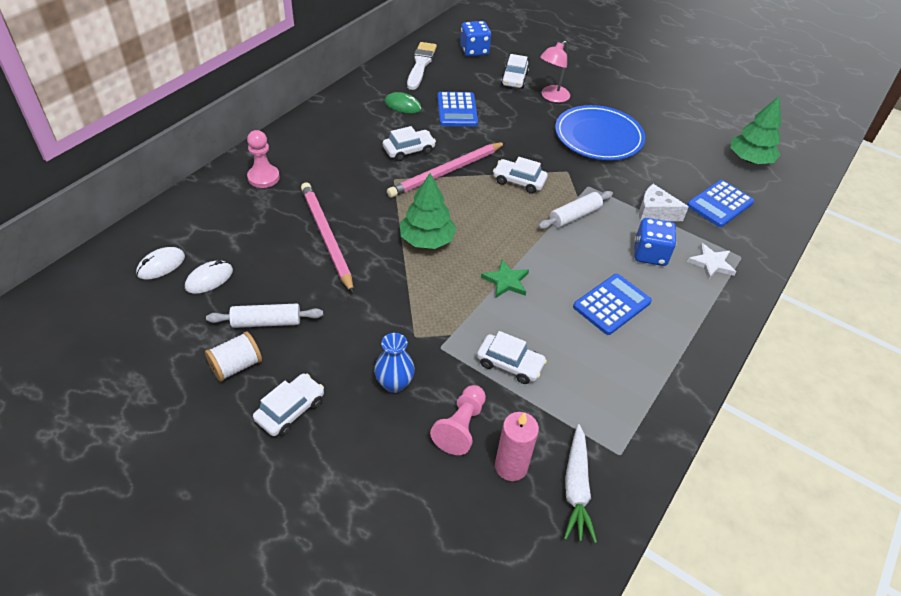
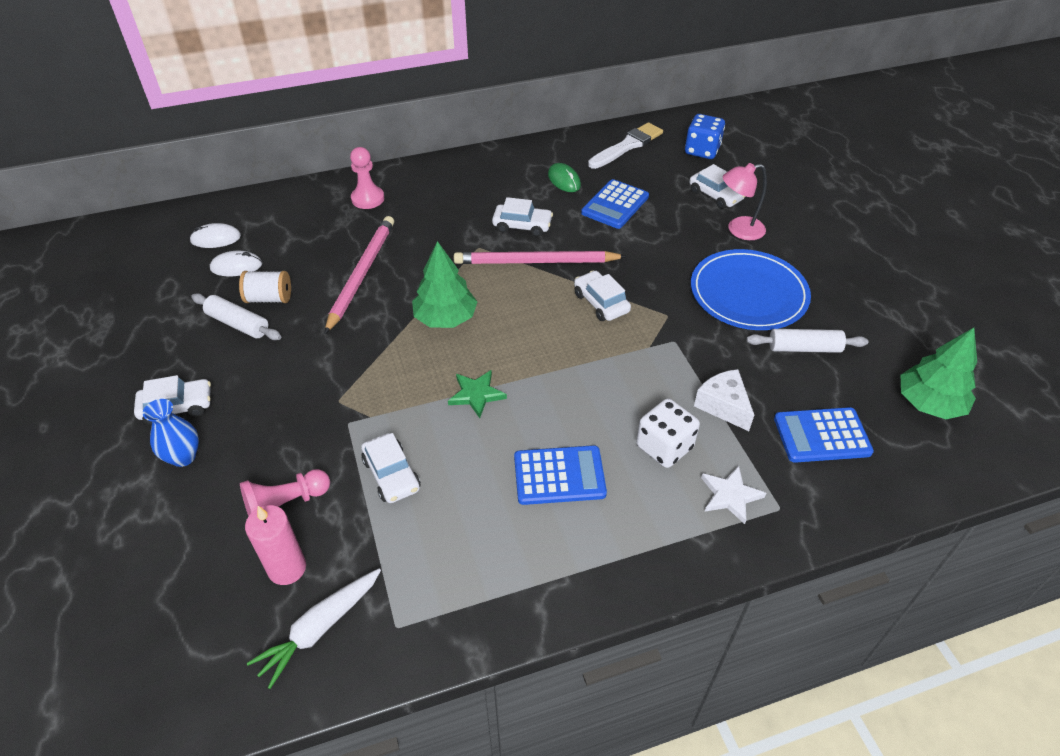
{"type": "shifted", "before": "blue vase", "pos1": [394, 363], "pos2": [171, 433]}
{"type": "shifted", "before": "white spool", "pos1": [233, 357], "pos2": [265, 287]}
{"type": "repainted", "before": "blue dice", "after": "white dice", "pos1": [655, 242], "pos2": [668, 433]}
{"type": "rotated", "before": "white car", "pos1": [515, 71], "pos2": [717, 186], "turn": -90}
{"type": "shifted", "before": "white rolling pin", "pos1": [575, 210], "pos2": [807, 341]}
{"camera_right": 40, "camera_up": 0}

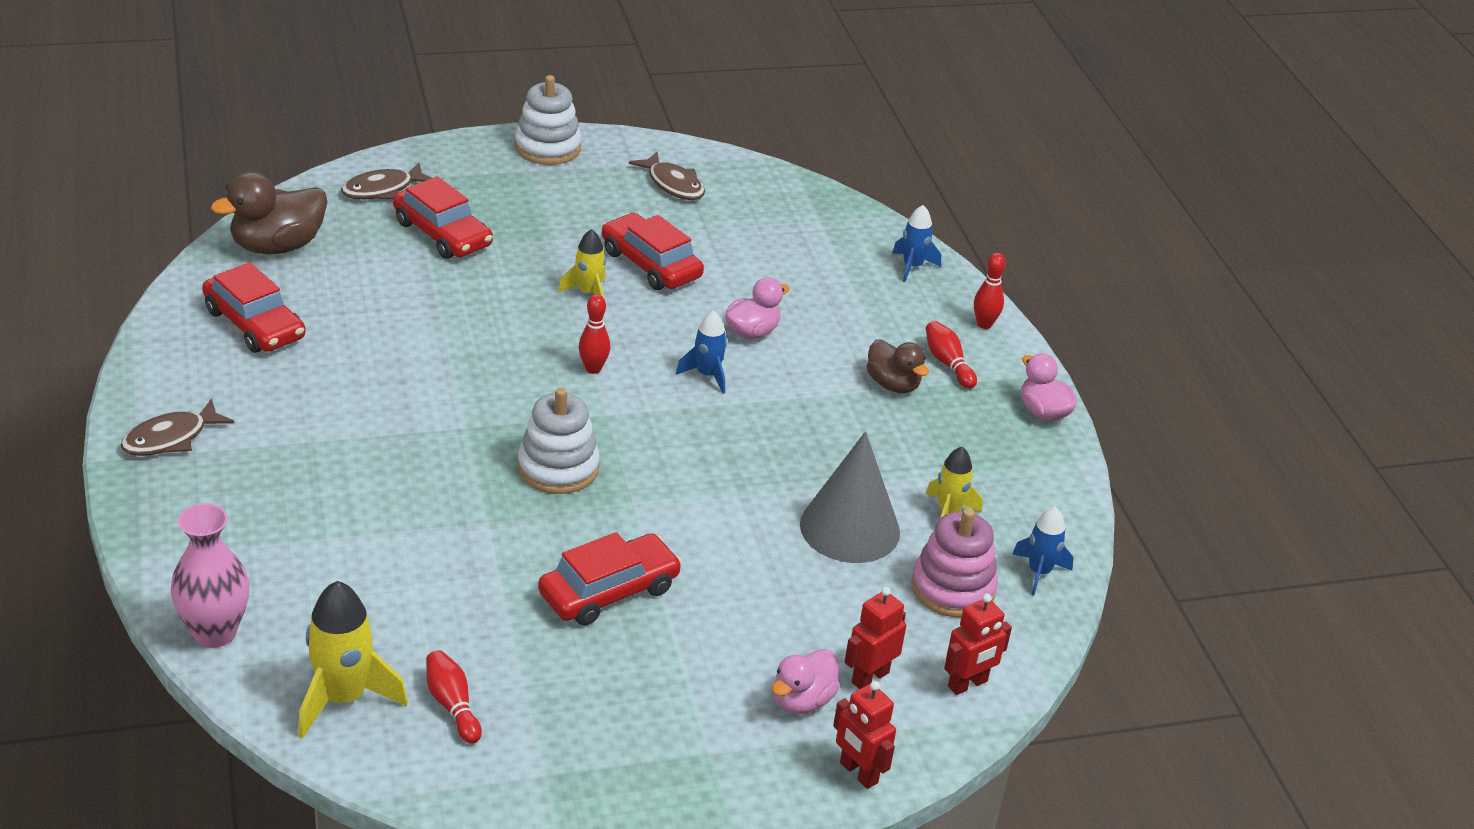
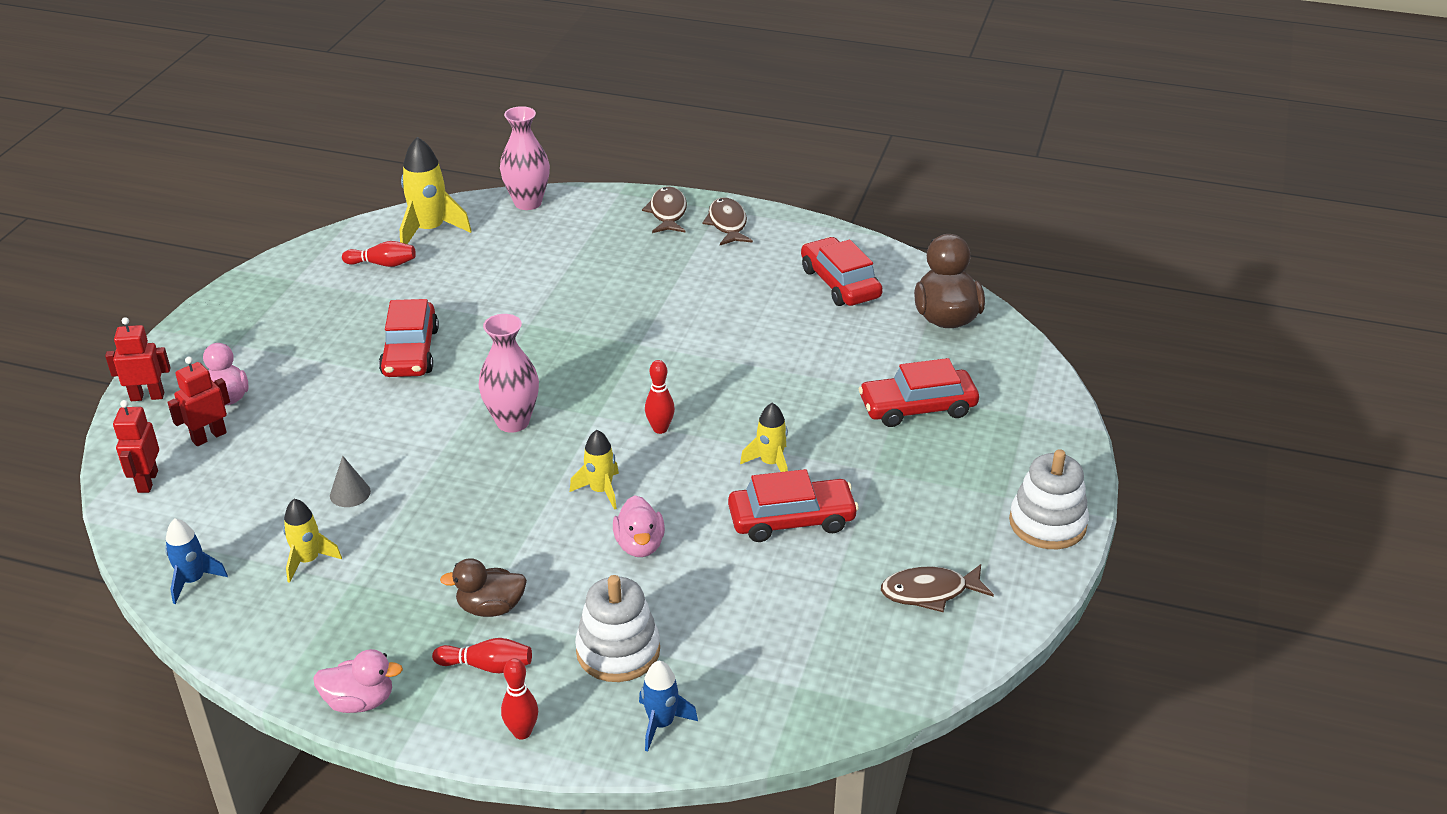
{"type": "rotated", "before": "red robot", "pos1": [875, 638], "pos2": [198, 401], "turn": -120}
{"type": "scaled", "before": "grey cone", "pos1": [850, 497], "pos2": [350, 481], "scale": 0.44}
{"type": "new", "after": "pink vase", "pos2": [508, 373]}
{"type": "repainted", "before": "blue rocket", "after": "yellow rocket", "pos1": [701, 352], "pos2": [594, 470]}
{"type": "shifted", "before": "white stacking toy", "pos1": [559, 441], "pos2": [617, 628]}
{"type": "shifted", "before": "brown fish", "pos1": [386, 180], "pos2": [664, 209]}
{"type": "rotated", "before": "red car", "pos1": [254, 307], "pos2": [842, 271], "turn": 75}
{"type": "gone", "before": "pink stacking toy", "pos1": [954, 562]}
{"camera_right": 125, "camera_up": 0}

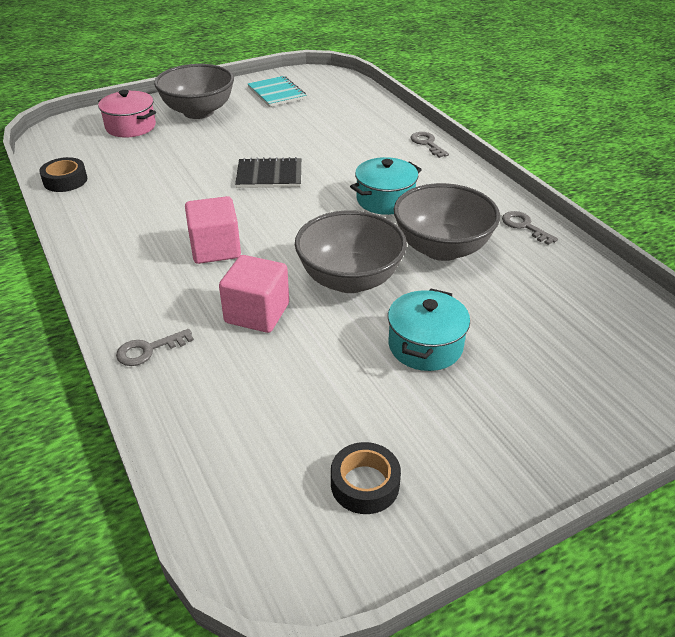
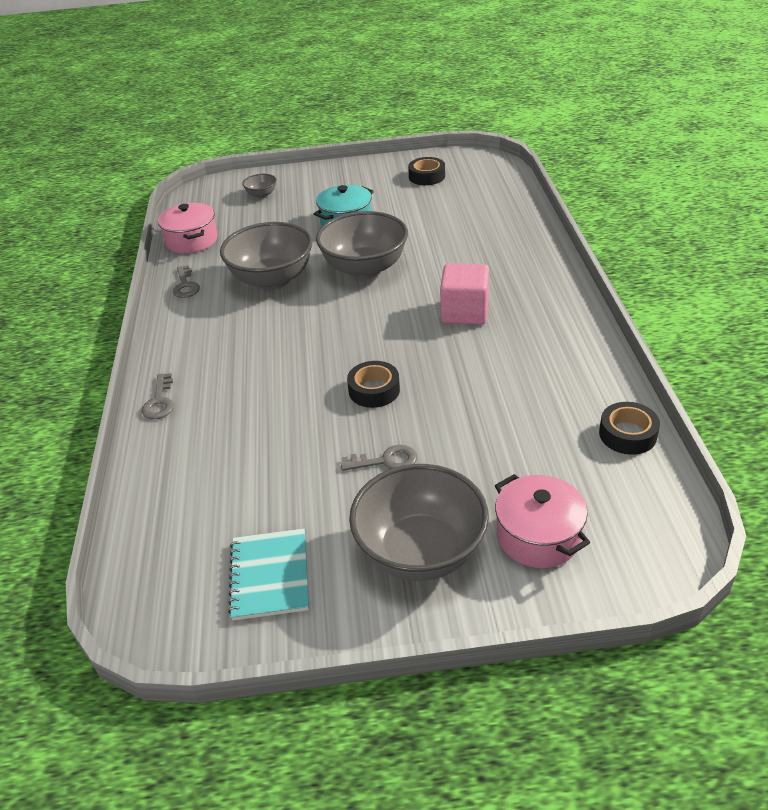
{"type": "new", "after": "pink pot", "pos2": [188, 228]}
{"type": "new", "after": "grey bowl", "pos2": [259, 186]}
{"type": "shifted", "before": "grey key", "pos1": [155, 347], "pos2": [379, 458]}
{"type": "swapped", "before": "black notebook", "after": "black tape", "pos1": [268, 172], "pos2": [373, 384]}
{"type": "gone", "before": "pink cube", "pos1": [254, 294]}
{"type": "gone", "before": "turquoise pot", "pos1": [386, 186]}
{"camera_right": -155, "camera_up": 0}

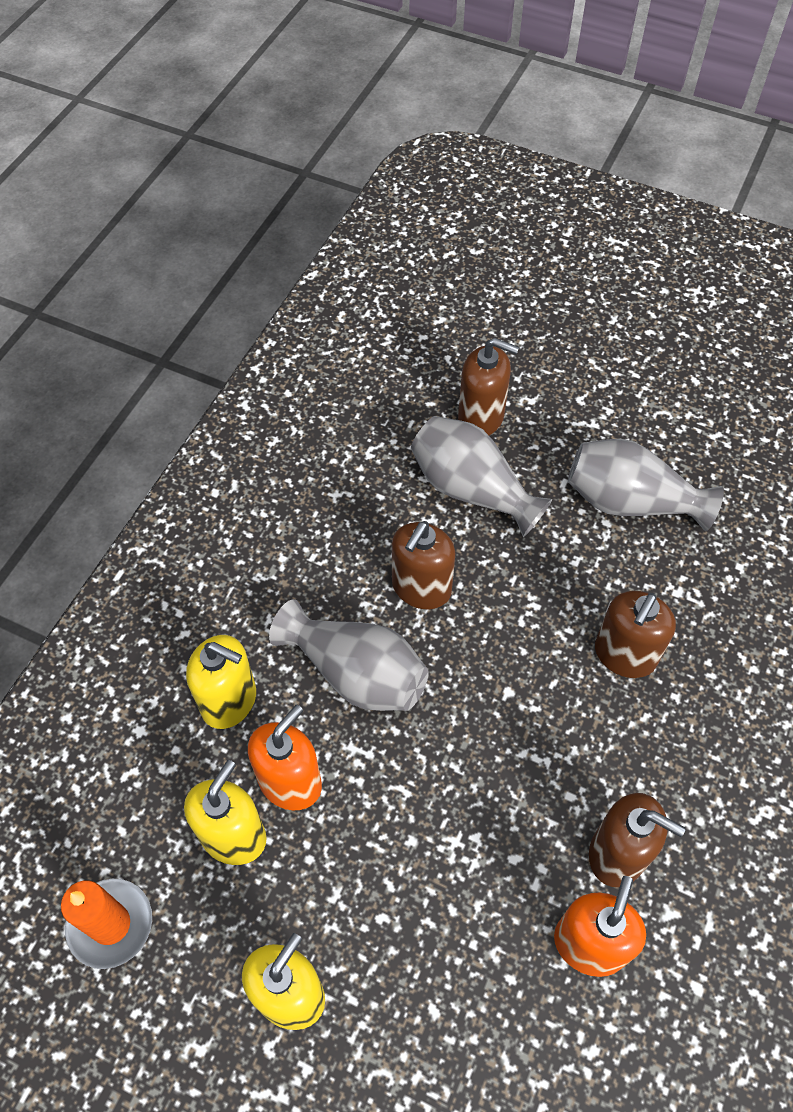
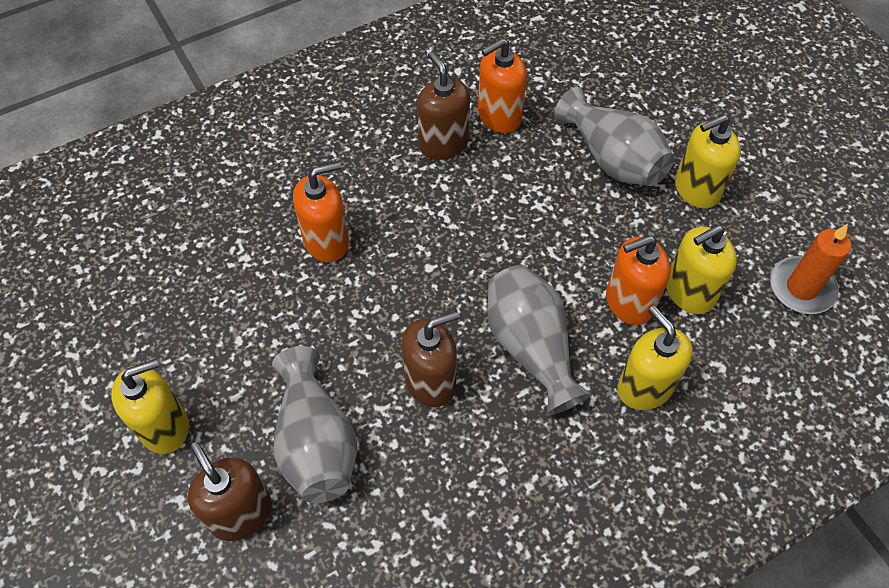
{"type": "new", "after": "yellow soap dispenser", "pos2": [150, 406]}
{"type": "repainted", "before": "brown soap dispenser", "after": "orange soap dispenser", "pos1": [635, 634], "pos2": [321, 212]}
{"type": "shifted", "before": "grey vase", "pos1": [646, 485], "pos2": [614, 136]}
{"camera_right": -145, "camera_up": 0}

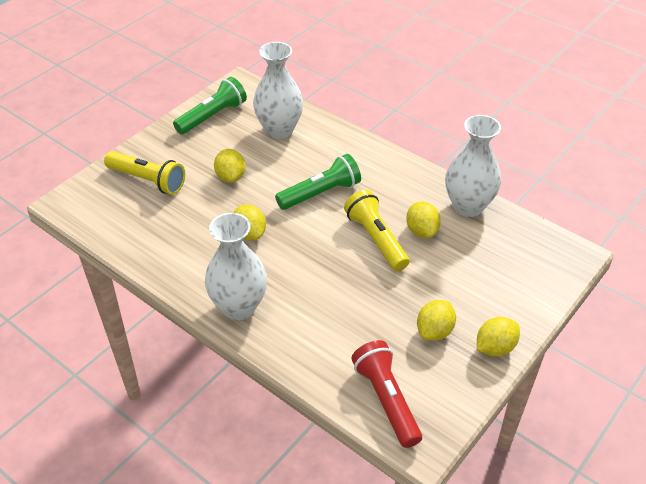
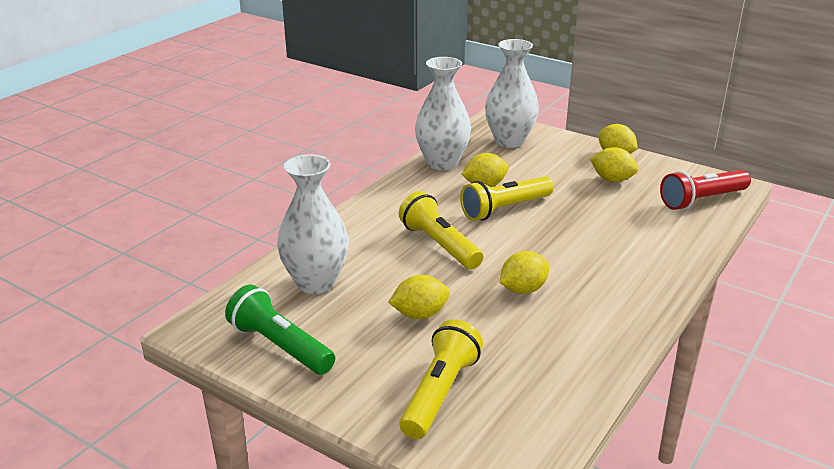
{"type": "repainted", "before": "green flashlight", "after": "yellow flashlight", "pos1": [318, 182], "pos2": [441, 230]}
{"type": "shifted", "before": "white vase", "pos1": [236, 266], "pos2": [512, 93]}
{"camera_right": -95, "camera_up": -15}

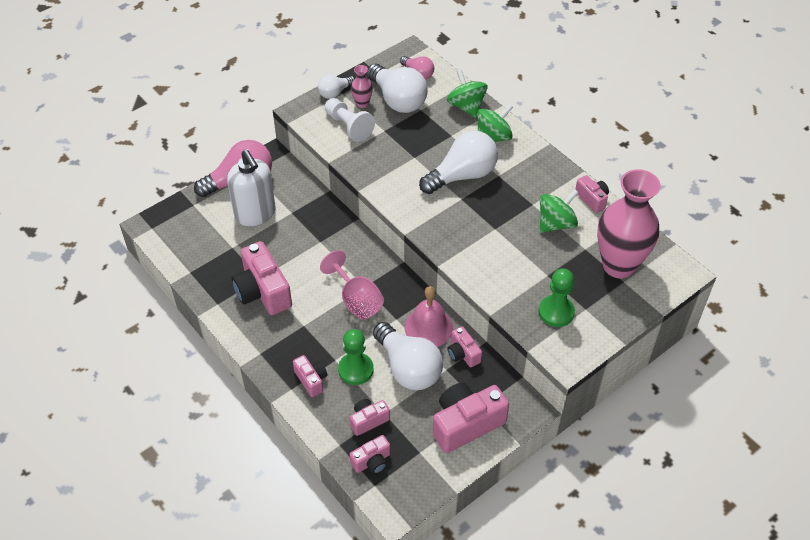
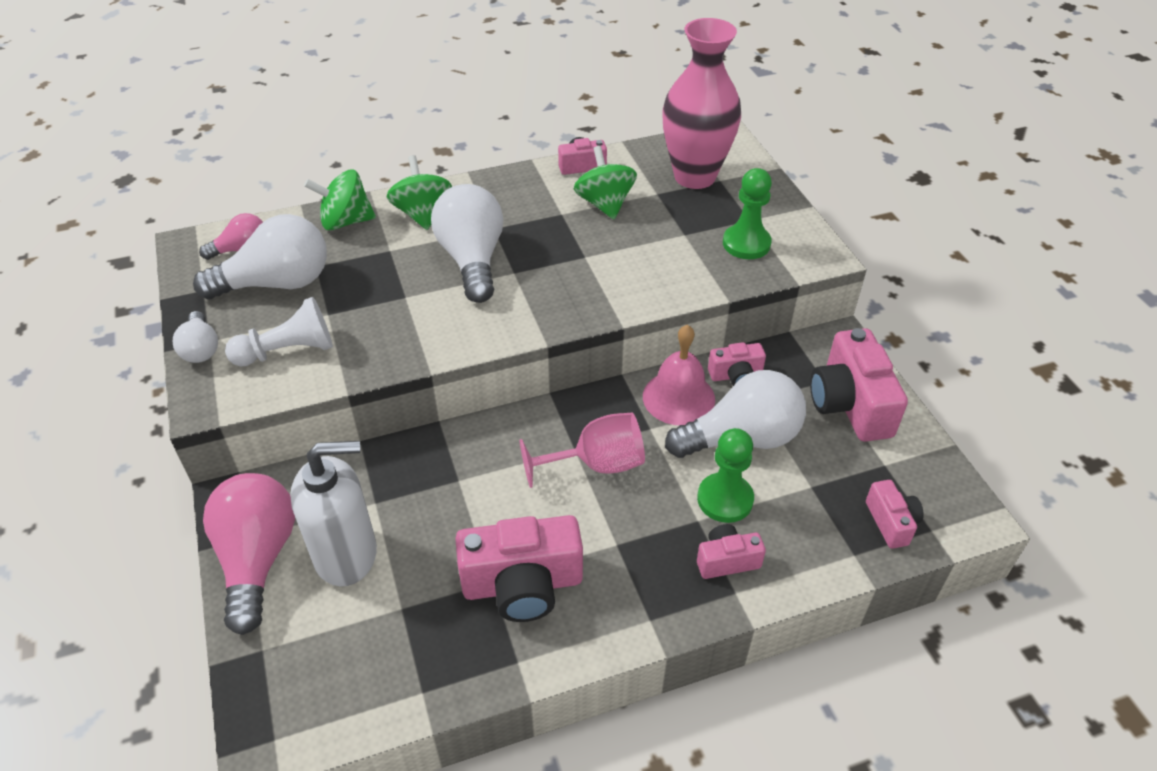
{"type": "gone", "before": "pink camera", "pos1": [370, 417]}
{"type": "gone", "before": "pink vase", "pos1": [362, 86]}
{"camera_right": -70, "camera_up": -5}

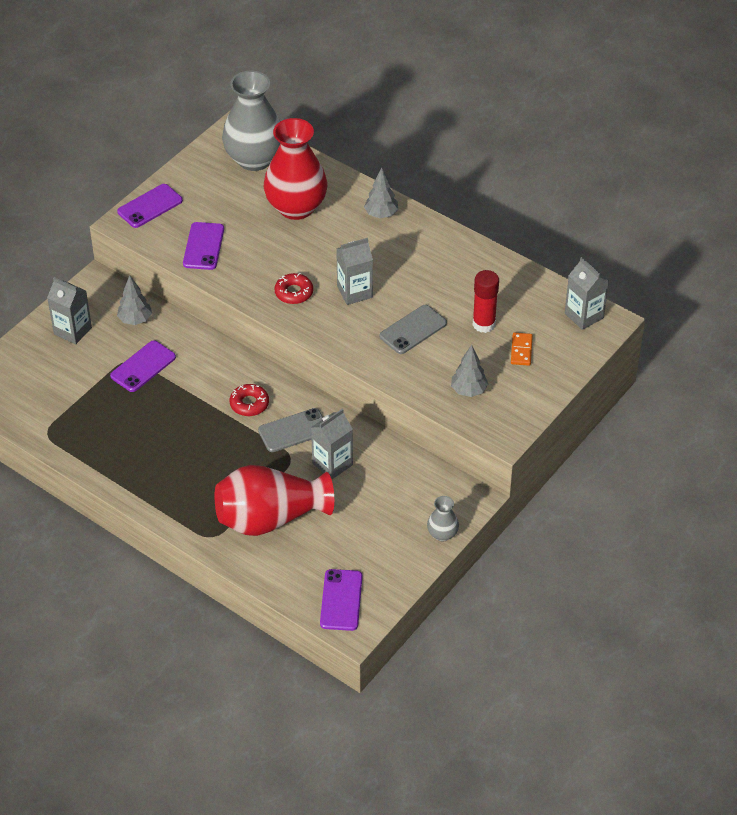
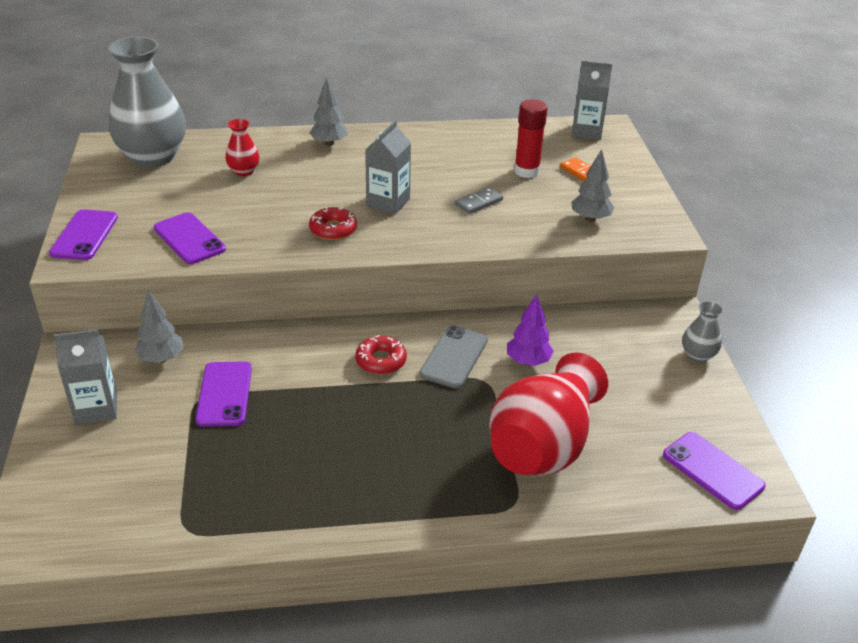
{"type": "scaled", "before": "red vase", "pos1": [295, 169], "pos2": [242, 147], "scale": 0.45}
{"type": "swapped", "before": "grey phone", "after": "grey domino", "pos1": [413, 329], "pos2": [479, 200]}
{"type": "swapped", "before": "grey carton", "after": "purple tree", "pos1": [332, 444], "pos2": [530, 330]}
{"camera_right": -45, "camera_up": -10}

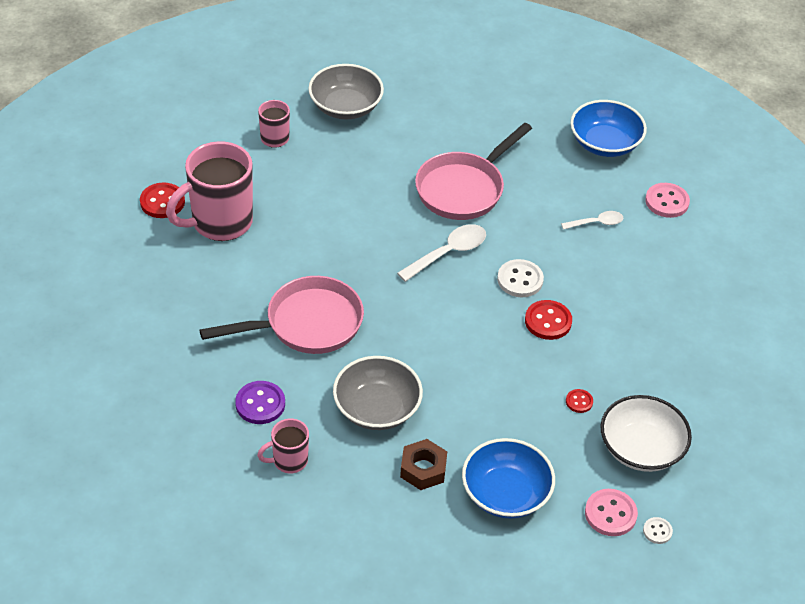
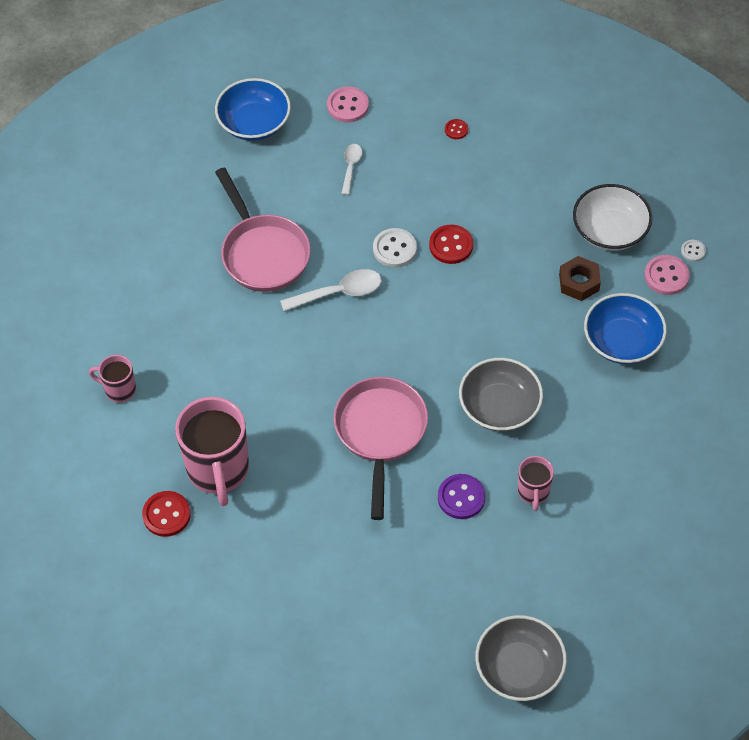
{"type": "rotated", "before": "white spoon", "pos1": [441, 253], "pos2": [331, 290], "turn": 90}
{"type": "shifted", "before": "red button", "pos1": [579, 401], "pos2": [456, 129]}
{"type": "shifted", "before": "grey bowl", "pos1": [346, 91], "pos2": [521, 658]}
{"type": "shifted", "before": "brown nut", "pos1": [423, 464], "pos2": [580, 278]}
{"camera_right": -65, "camera_up": 10}

